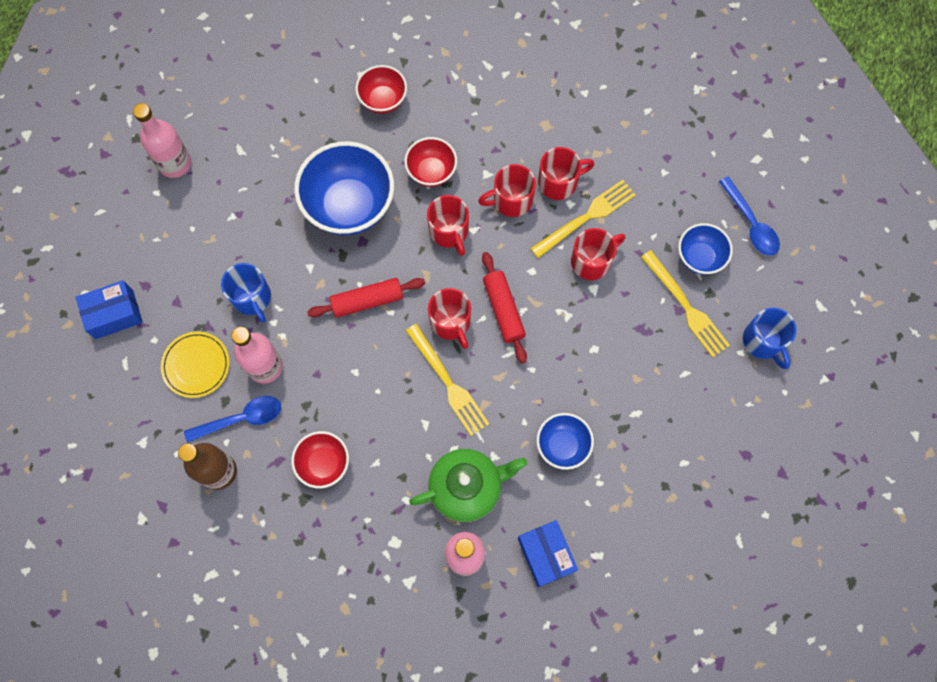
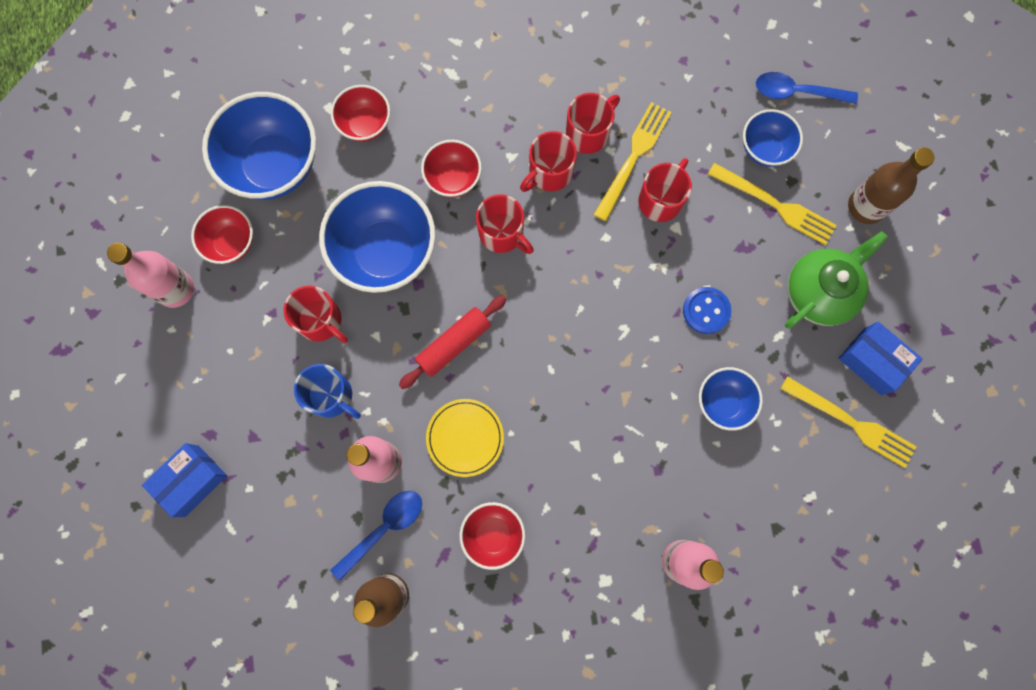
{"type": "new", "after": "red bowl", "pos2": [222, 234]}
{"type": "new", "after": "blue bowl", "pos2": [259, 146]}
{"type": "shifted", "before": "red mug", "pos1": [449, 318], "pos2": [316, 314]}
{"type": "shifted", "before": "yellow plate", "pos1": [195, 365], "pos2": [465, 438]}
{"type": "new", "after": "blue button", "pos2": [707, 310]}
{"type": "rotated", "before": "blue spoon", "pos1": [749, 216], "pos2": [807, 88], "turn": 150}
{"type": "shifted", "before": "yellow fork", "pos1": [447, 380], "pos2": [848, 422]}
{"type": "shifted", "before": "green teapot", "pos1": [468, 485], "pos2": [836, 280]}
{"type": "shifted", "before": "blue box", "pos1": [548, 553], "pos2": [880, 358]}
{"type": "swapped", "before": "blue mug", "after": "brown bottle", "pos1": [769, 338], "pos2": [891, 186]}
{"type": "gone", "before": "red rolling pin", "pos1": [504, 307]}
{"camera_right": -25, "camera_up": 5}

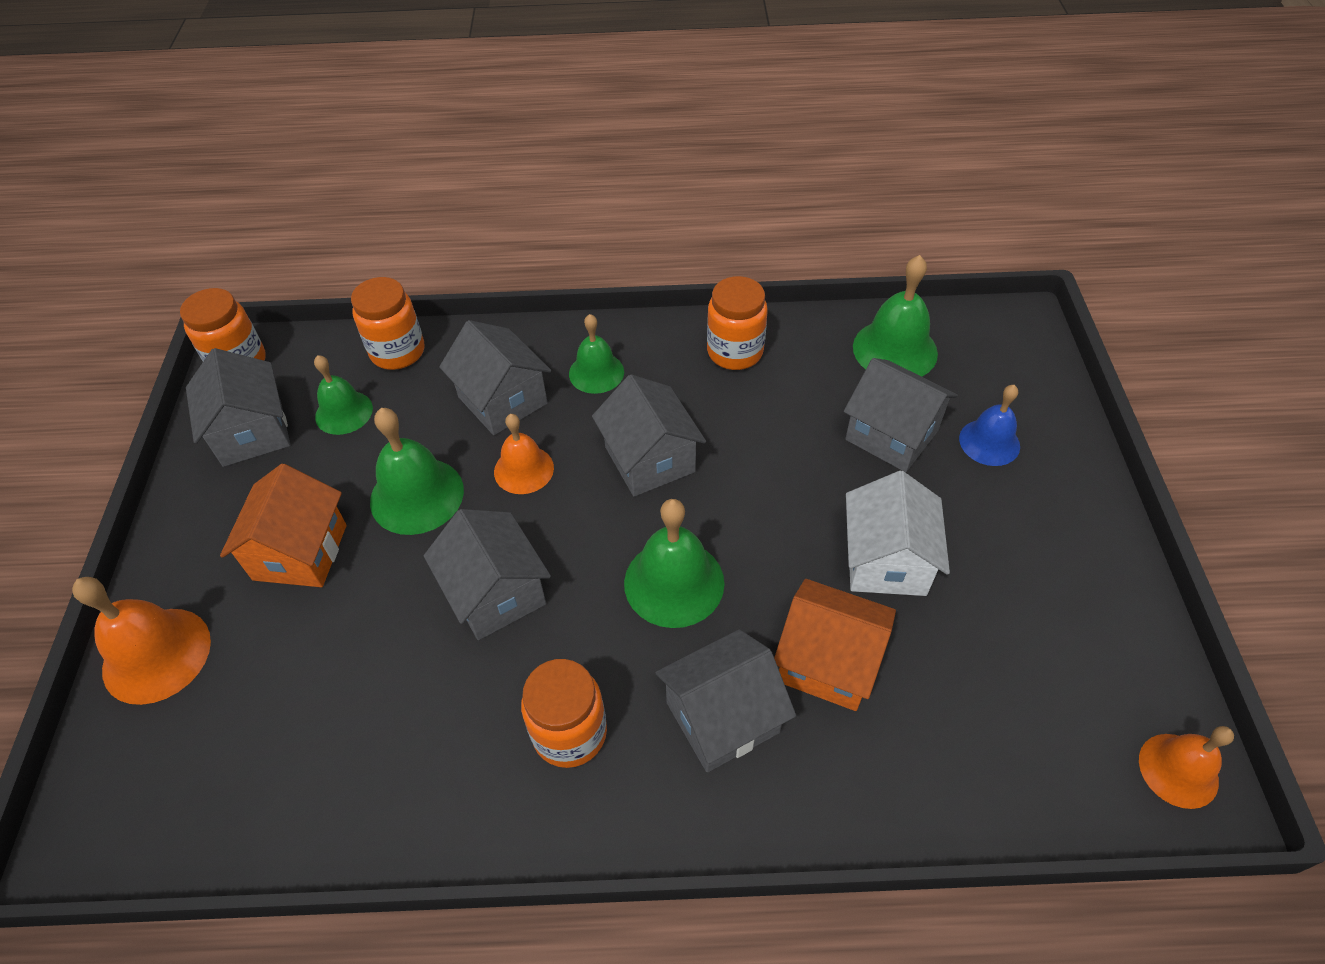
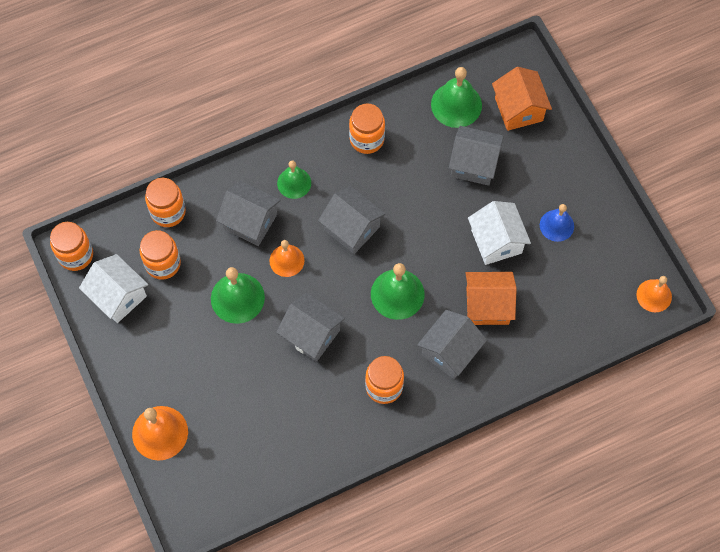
{"type": "repainted", "before": "grey house", "after": "white house", "pos1": [238, 407], "pos2": [113, 288]}
{"type": "swapped", "before": "green bell", "after": "orange jar", "pos1": [343, 395], "pos2": [160, 255]}
{"type": "shifted", "before": "orange house", "pos1": [283, 525], "pos2": [522, 99]}
{"type": "shifted", "before": "blue bell", "pos1": [989, 425], "pos2": [557, 223]}
{"camera_right": -25, "camera_up": 15}

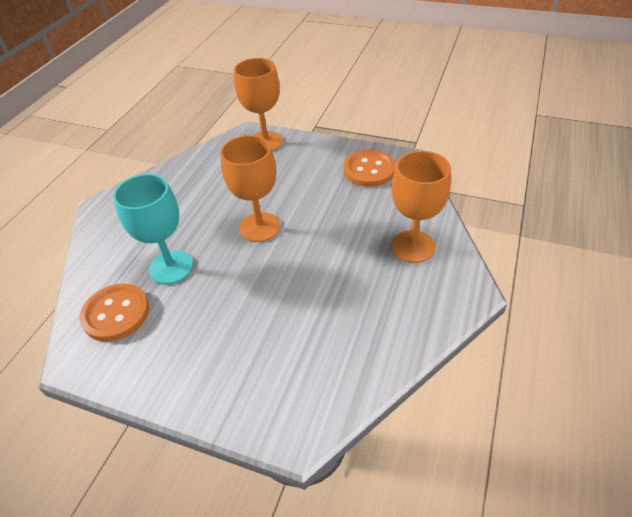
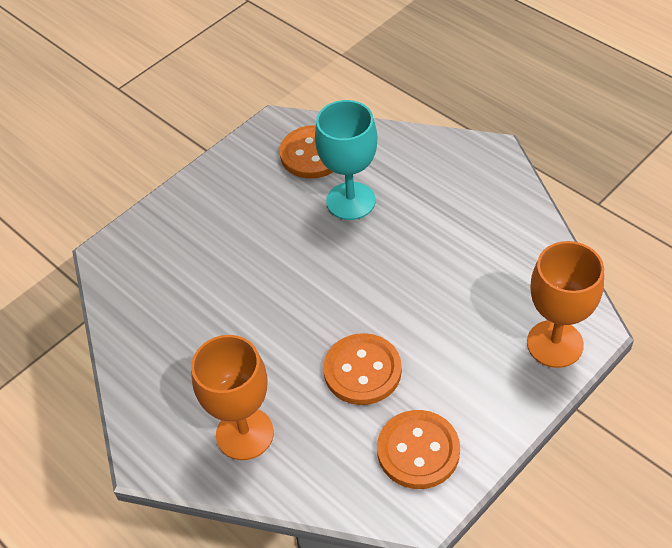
{"type": "new", "after": "orange button", "pos2": [362, 369]}
{"type": "gone", "before": "orange goblet", "pos1": [250, 188]}
{"camera_right": 115, "camera_up": 5}

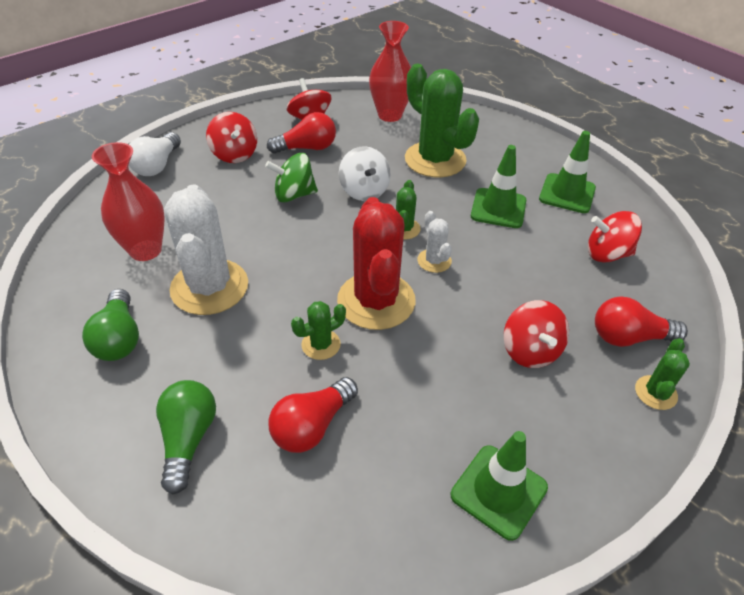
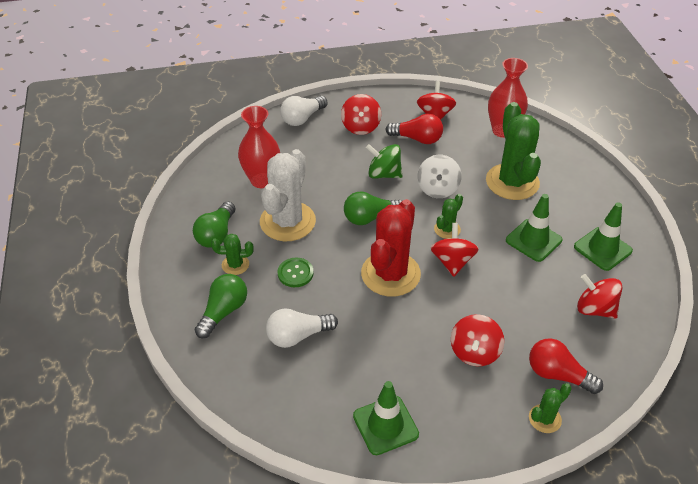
{"type": "shifted", "before": "green cactus", "pos1": [318, 330], "pos2": [232, 254]}
{"type": "repainted", "before": "red light bulb", "after": "white light bulb", "pos1": [313, 415], "pos2": [302, 328]}
{"type": "new", "after": "green button", "pos2": [296, 272]}
{"type": "new", "after": "green light bulb", "pos2": [373, 208]}
{"type": "swapped", "before": "white cactus", "after": "red spinning top", "pos1": [434, 242], "pos2": [455, 250]}
{"camera_right": 30, "camera_up": 0}

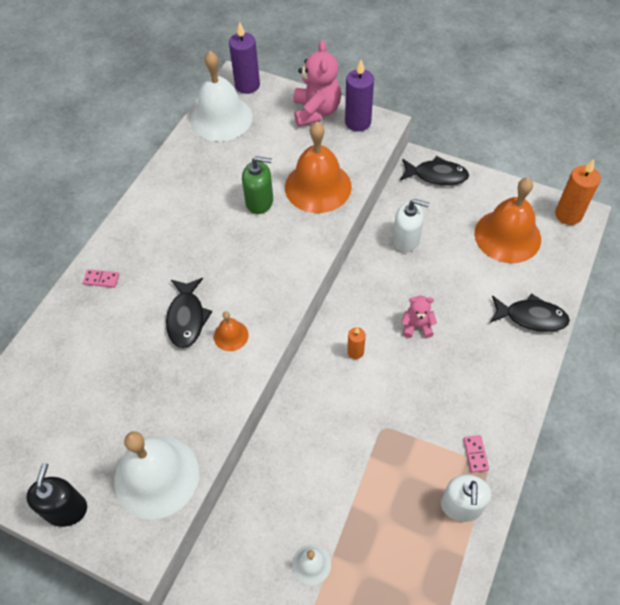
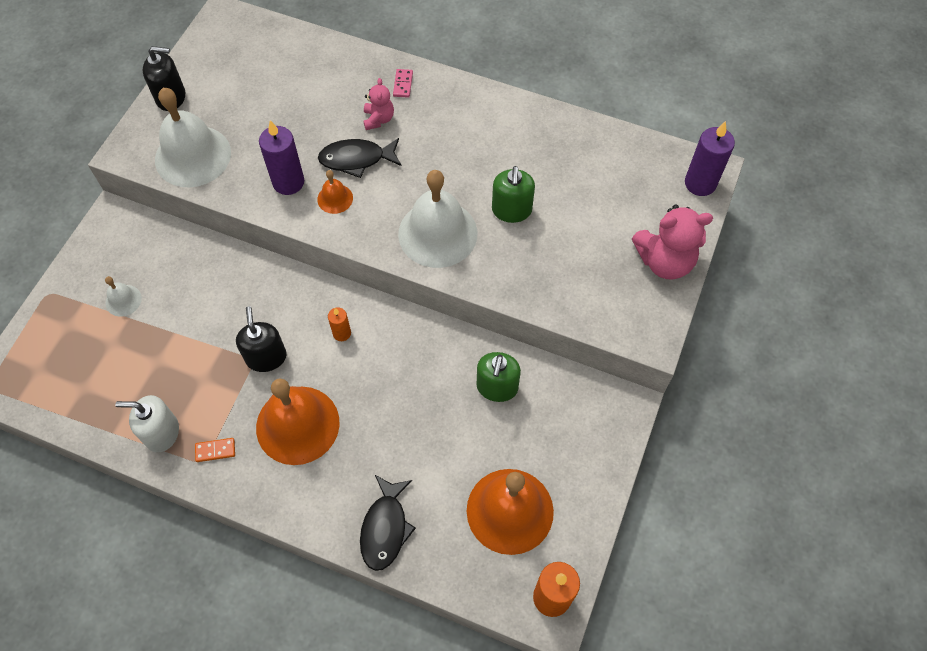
{"type": "repainted", "before": "pink domino", "after": "orange domino", "pos1": [476, 453], "pos2": [215, 450]}
{"type": "new", "after": "black soap dispenser", "pos2": [261, 339]}
{"type": "shifted", "before": "orange bell", "pos1": [318, 167], "pos2": [298, 421]}
{"type": "shifted", "before": "purple candle", "pos1": [359, 95], "pos2": [281, 157]}
{"type": "shifted", "before": "pink teddy bear", "pos1": [419, 317], "pos2": [378, 104]}
{"type": "shifted", "before": "white bell", "pos1": [221, 96], "pos2": [437, 219]}
{"type": "repainted", "before": "white soap dispenser", "after": "green soap dispenser", "pos1": [411, 225], "pos2": [499, 377]}
{"type": "gone", "before": "black fish", "pos1": [434, 171]}
{"camera_right": 85, "camera_up": 5}

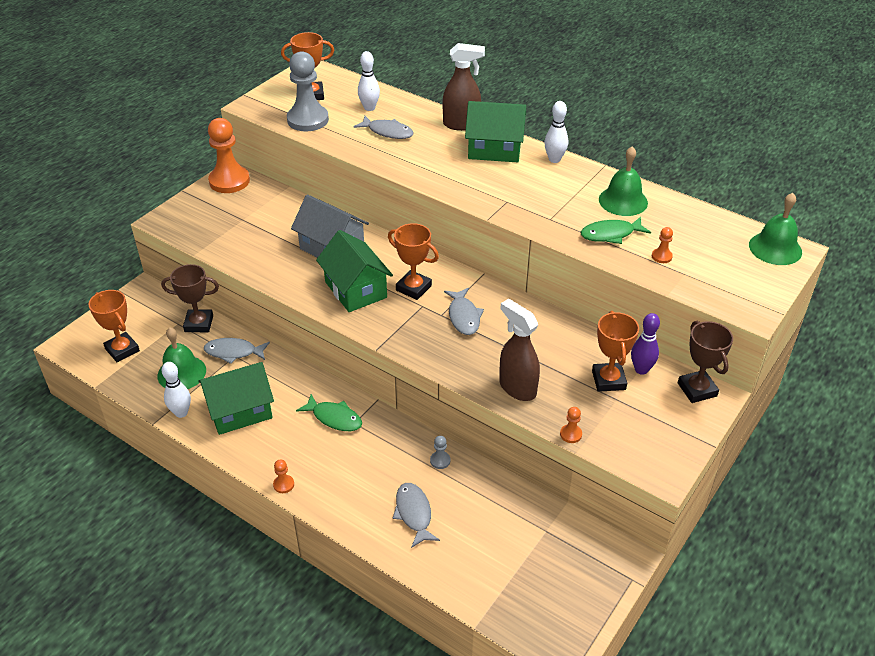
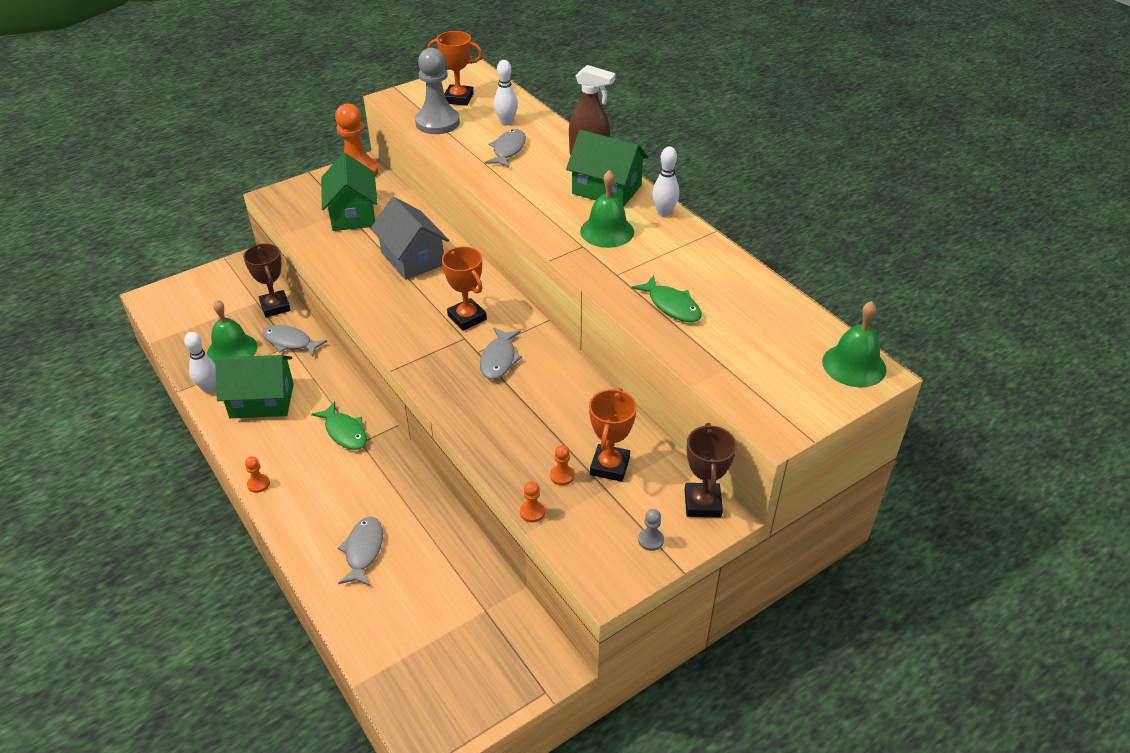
{"type": "rotated", "before": "brown trophy", "pos1": [190, 298], "pos2": [267, 280], "turn": 45}
{"type": "shifted", "before": "green house", "pos1": [354, 271], "pos2": [349, 192]}
{"type": "rotated", "before": "grey fish", "pos1": [383, 127], "pos2": [505, 148], "turn": -120}
{"type": "shifted", "before": "orange pawn", "pos1": [662, 245], "pos2": [562, 465]}
{"type": "shifted", "before": "green bell", "pos1": [623, 181], "pos2": [607, 209]}
{"type": "rotated", "before": "green fish", "pos1": [615, 230], "pos2": [666, 298], "turn": -135}
{"type": "shifted", "before": "grey pawn", "pos1": [440, 452], "pos2": [651, 530]}
{"type": "gone", "before": "orange trophy", "pos1": [114, 326]}
{"type": "gone", "before": "brown spray bottle", "pos1": [519, 350]}
{"type": "gone", "before": "purple bowling pin", "pos1": [645, 344]}
{"camera_right": 20, "camera_up": 0}

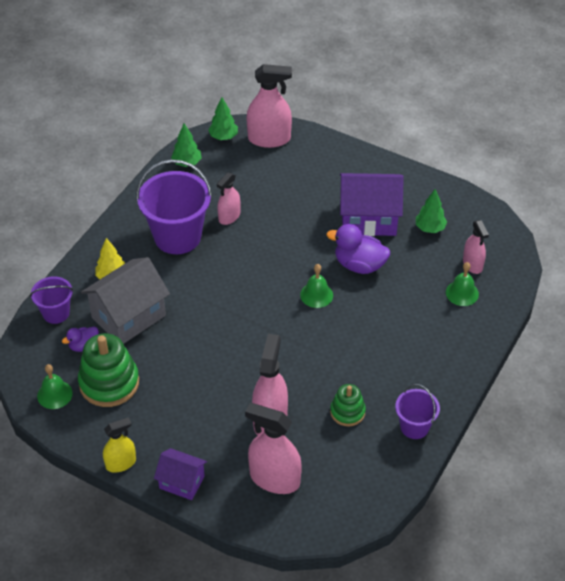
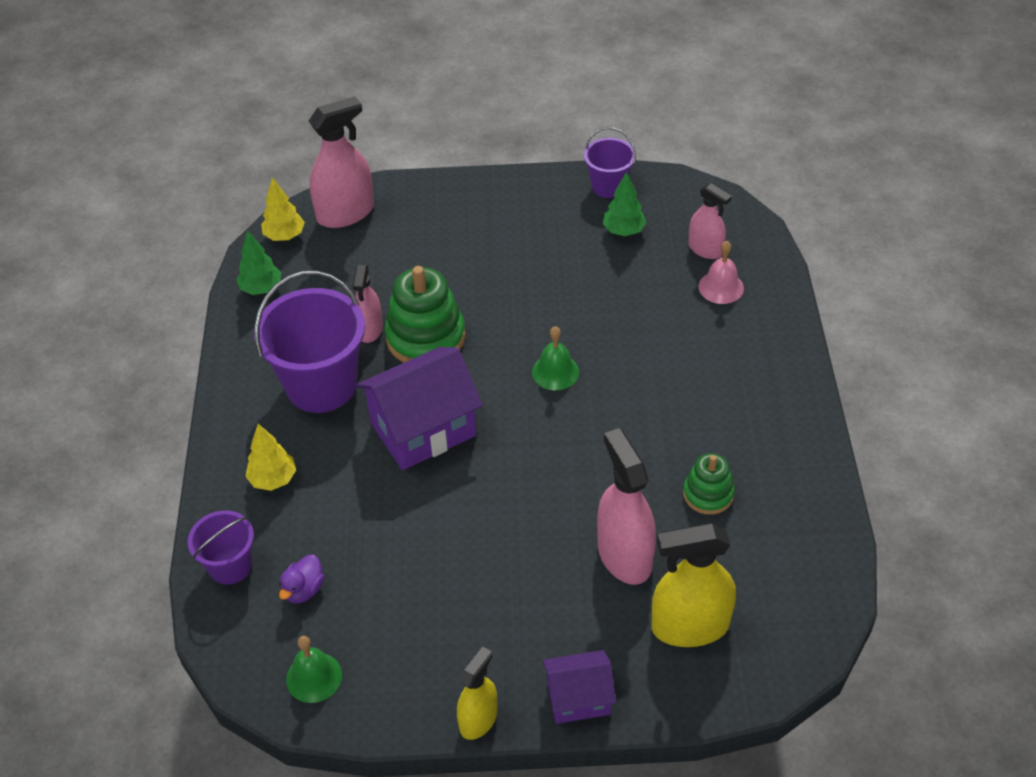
{"type": "repainted", "before": "green tree", "after": "yellow tree", "pos1": [223, 118], "pos2": [283, 209]}
{"type": "shifted", "before": "purple house", "pos1": [372, 204], "pos2": [419, 408]}
{"type": "shifted", "before": "green stacking toy", "pos1": [108, 370], "pos2": [425, 314]}
{"type": "shifted", "before": "purple bucket", "pos1": [417, 411], "pos2": [610, 162]}
{"type": "repainted", "before": "pink spray bottle", "after": "yellow spray bottle", "pos1": [273, 448], "pos2": [694, 585]}
{"type": "repainted", "before": "green bell", "after": "pink bell", "pos1": [462, 284], "pos2": [721, 272]}
{"type": "gone", "before": "grey house", "pos1": [125, 300]}
{"type": "gone", "before": "purple duck", "pos1": [358, 249]}
{"camera_right": -30, "camera_up": 0}

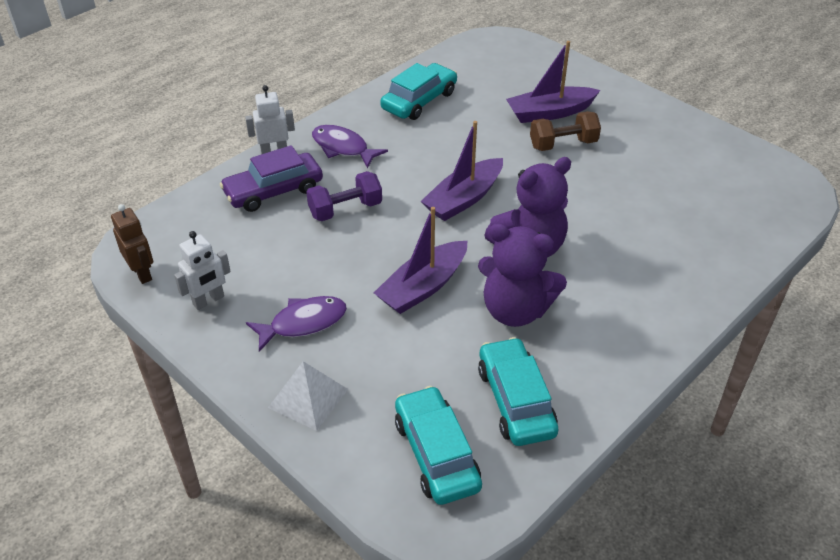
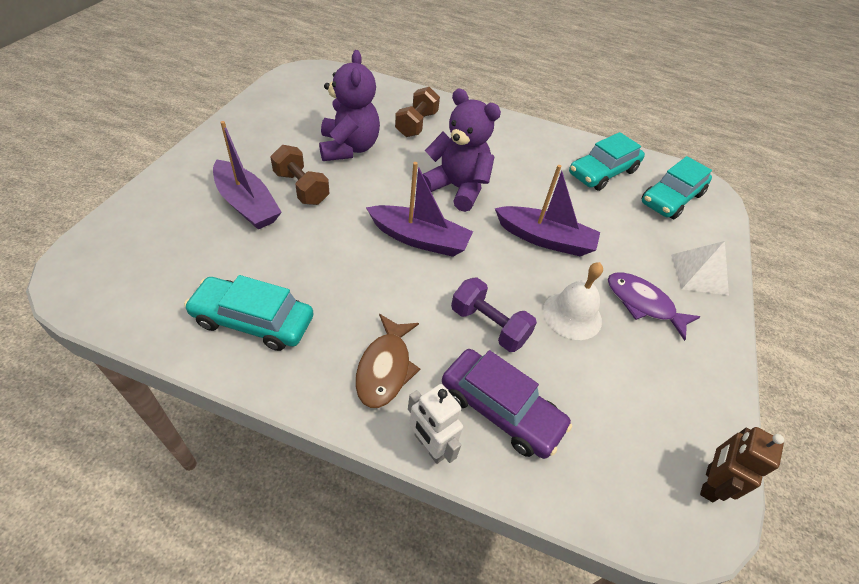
{"type": "shifted", "before": "purple teddy bear", "pos1": [522, 275], "pos2": [349, 105]}
{"type": "repainted", "before": "purple fish", "after": "brown fish", "pos1": [350, 146], "pos2": [387, 361]}
{"type": "new", "after": "brown dumbbell", "pos2": [417, 112]}
{"type": "new", "after": "white bell", "pos2": [573, 301]}
{"type": "gone", "before": "white robot", "pos1": [202, 270]}
{"camera_right": -120, "camera_up": 5}

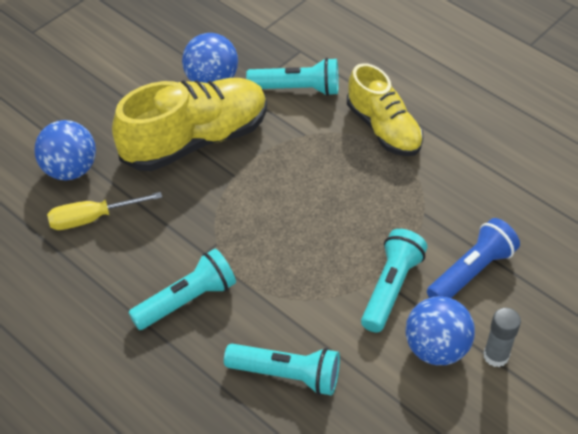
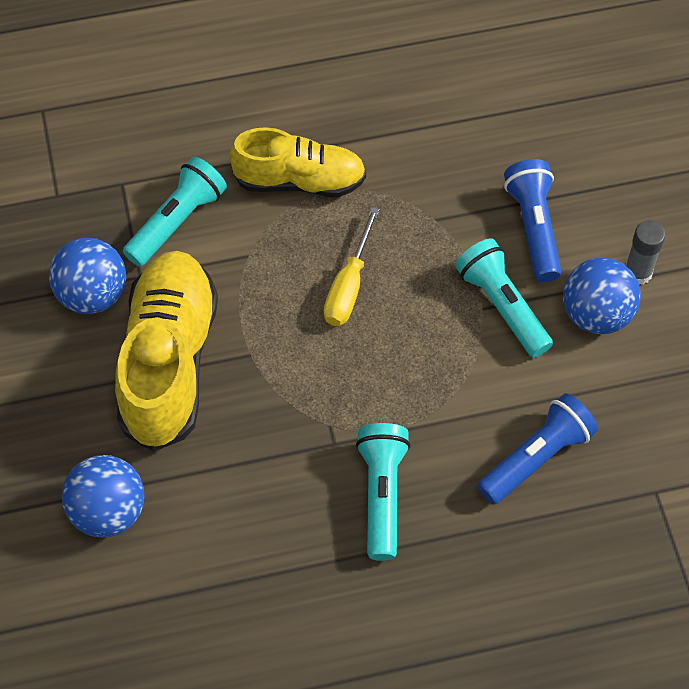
{"type": "shifted", "before": "yellow screwdriver", "pos1": [104, 211], "pos2": [352, 266]}
{"type": "repainted", "before": "turquoise flashlight", "after": "blue flashlight", "pos1": [282, 369], "pos2": [537, 449]}
{"camera_right": -55, "camera_up": 10}

